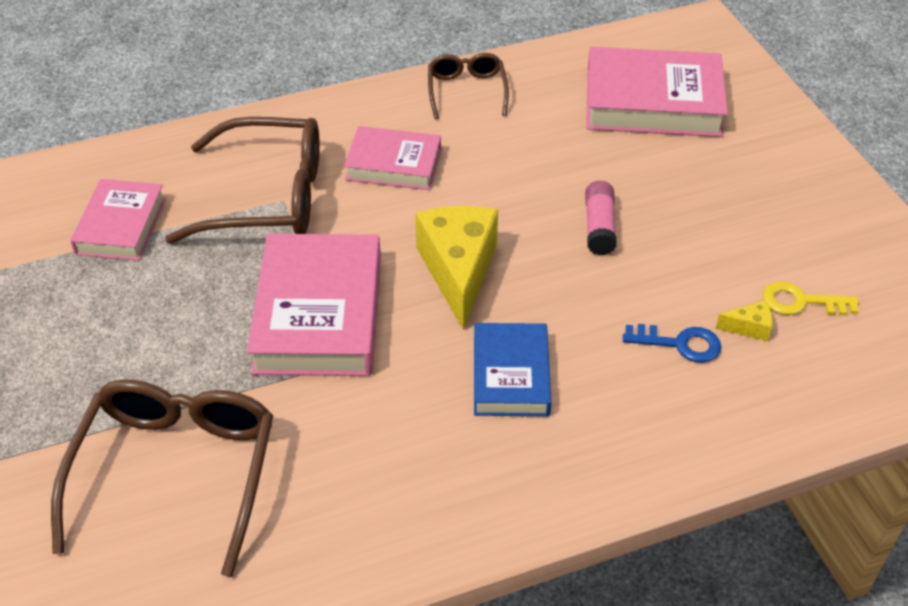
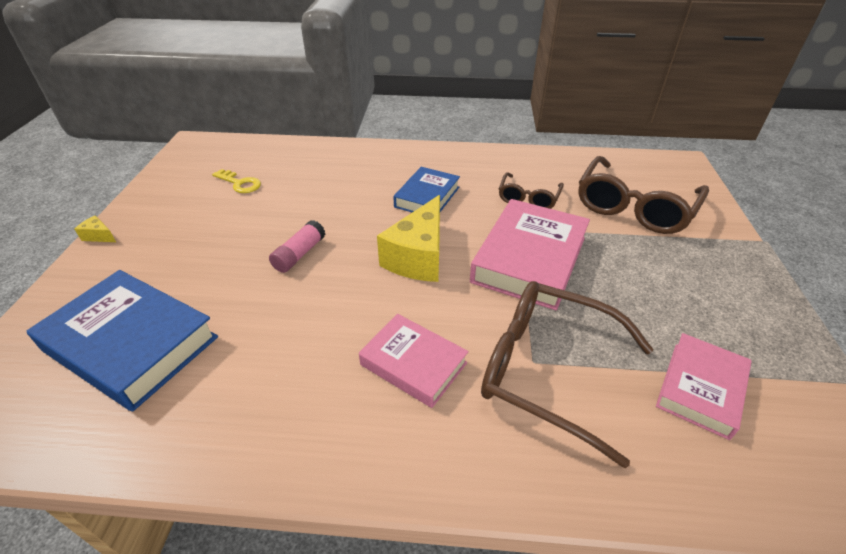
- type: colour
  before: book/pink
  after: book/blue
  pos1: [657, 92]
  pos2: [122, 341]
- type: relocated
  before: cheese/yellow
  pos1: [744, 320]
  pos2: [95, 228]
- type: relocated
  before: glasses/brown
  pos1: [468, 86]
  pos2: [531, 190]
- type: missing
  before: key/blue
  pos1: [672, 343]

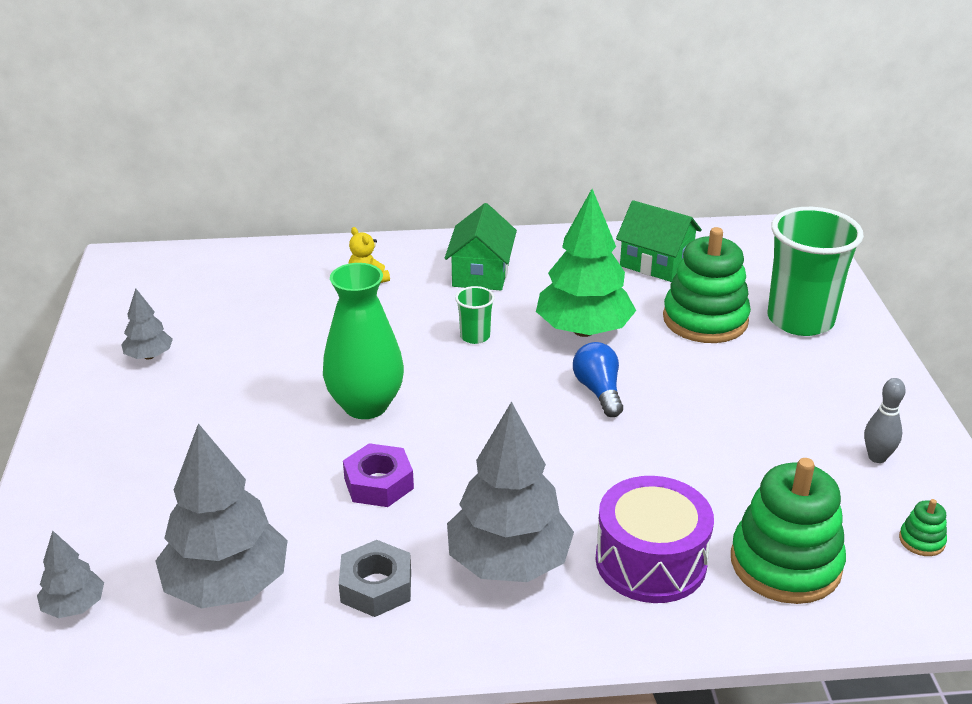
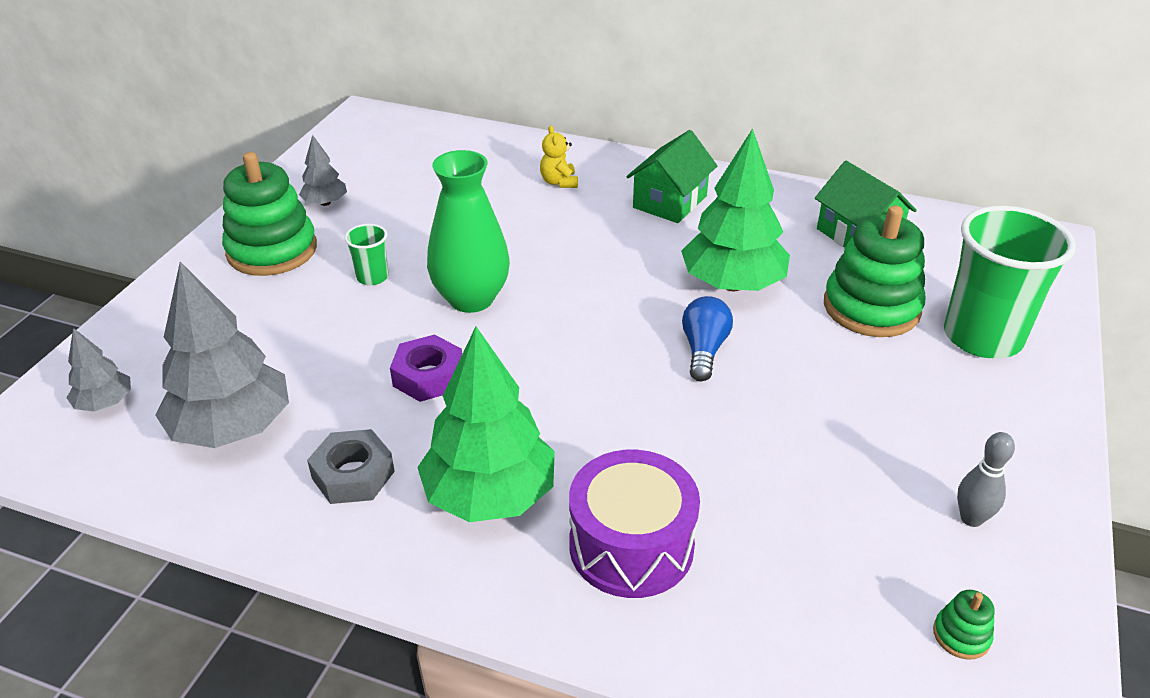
- type: relocated
  before: stacking toy/green
  pos1: [788, 531]
  pos2: [269, 214]
- type: relocated
  before: cup/green
  pos1: [475, 315]
  pos2: [366, 254]
- type: colour
  before: tree/grey
  after: tree/green
  pos1: [510, 491]
  pos2: [486, 424]

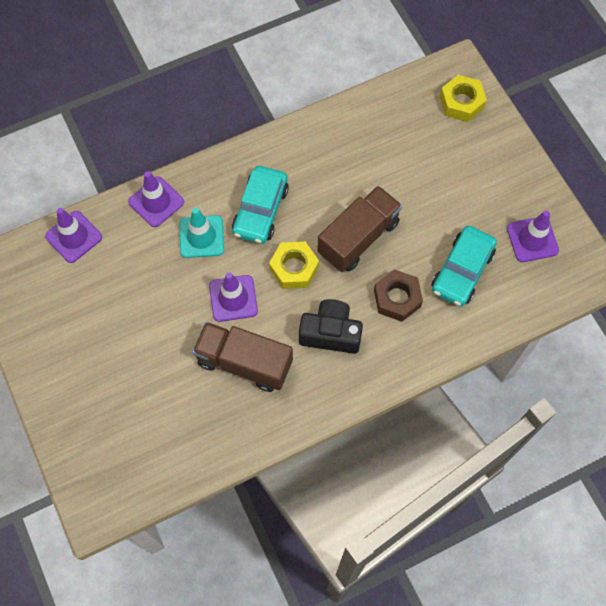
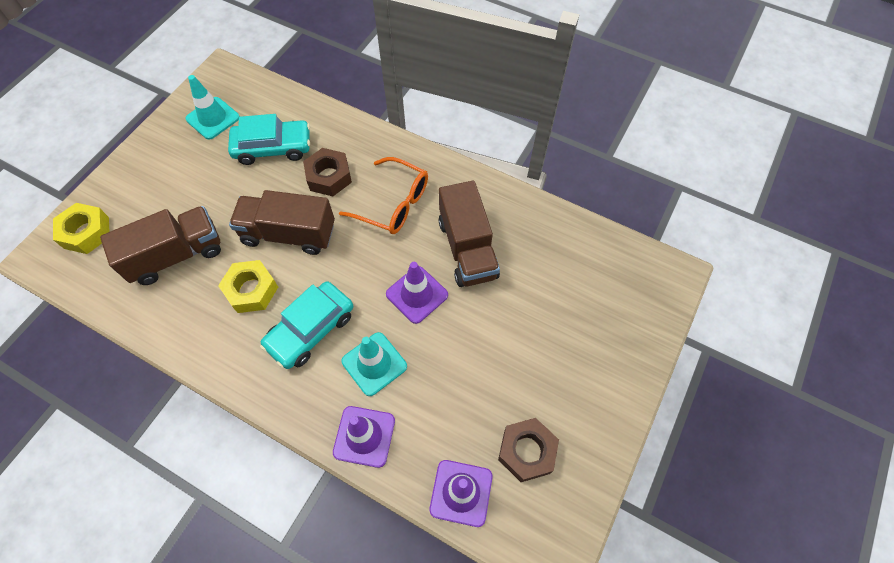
- type: appeared
  after: truck/brown
  pos2: [160, 245]
- type: colour
  before: traffic cone/purple
  after: traffic cone/turquoise
  pos1: [533, 236]
  pos2: [212, 107]
- type: relocated
  before: nut/yellow
  pos1: [294, 265]
  pos2: [248, 286]
- type: spun
  before: car/turquoise
  pos1: [260, 205]
  pos2: [306, 325]
  turn: 150
- type: exchanged
  before: camera/black
  after: glasses/orange
  pos1: [331, 326]
  pos2: [383, 195]
- type: appeared
  after: nut/brown
  pos2: [528, 450]

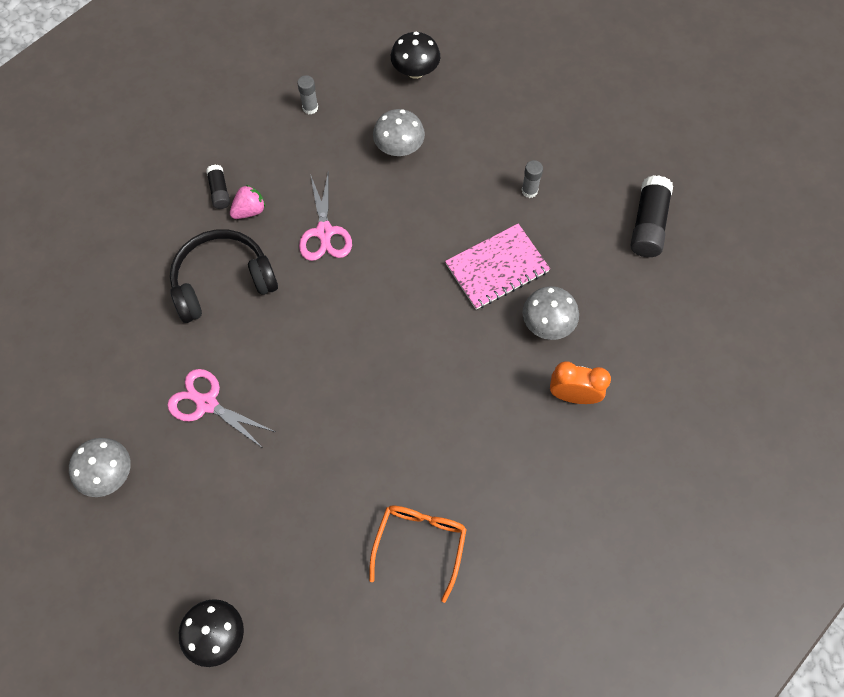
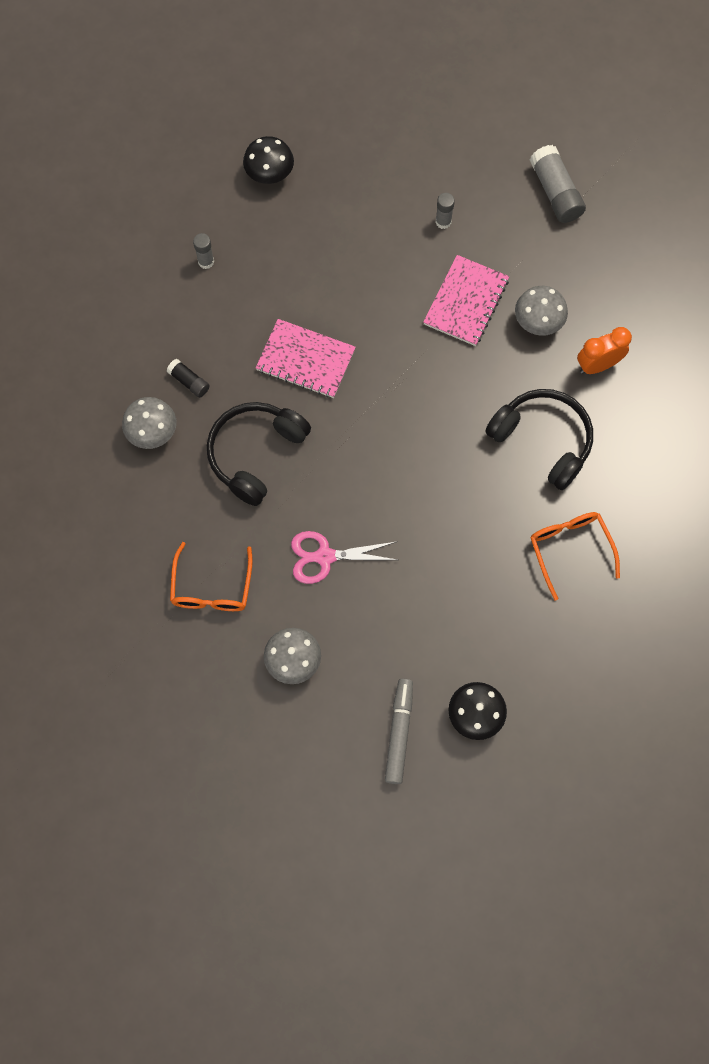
- type: relocated
  before: mushroom/grey
  pos1: [399, 132]
  pos2: [149, 423]
- type: appeared
  after: glasses/orange
  pos2: [211, 576]
- type: exchanged
  before: scissors/pink
  after: notebook/pink
  pos1: [325, 217]
  pos2: [306, 358]
- type: appeared
  after: marker/grey
  pos2: [399, 731]
- type: appeared
  after: headphones/black
  pos2: [539, 439]
- type: colour
  before: glue stick/black
  after: glue stick/grey
  pos1: [652, 216]
  pos2: [558, 184]
- type: missing
  before: strawberry/pink
  pos1: [248, 202]

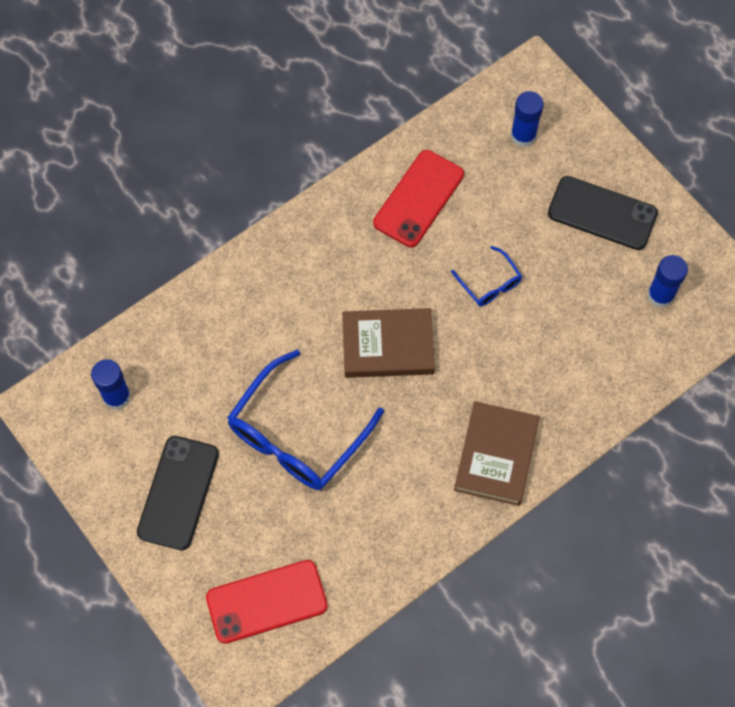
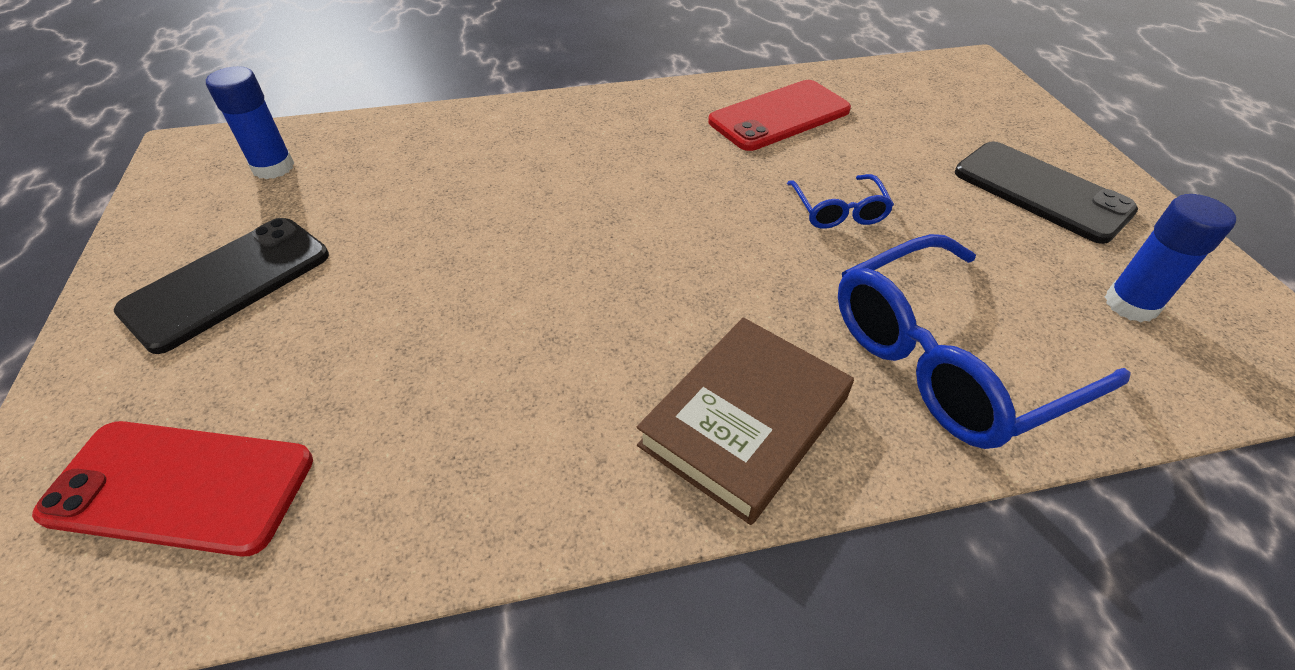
- type: relocated
  before: glasses/blue
  pos1: [305, 420]
  pos2: [984, 341]
- type: missing
  before: book/brown
  pos1: [388, 343]
- type: missing
  before: glue stick/blue
  pos1: [527, 119]

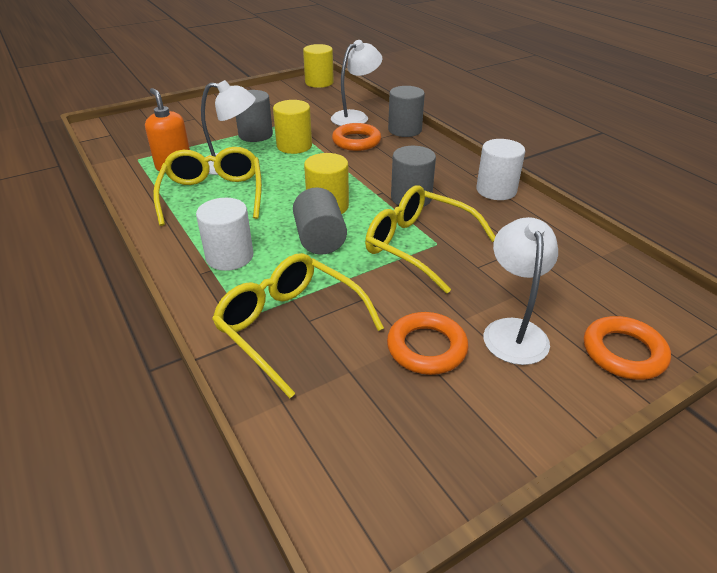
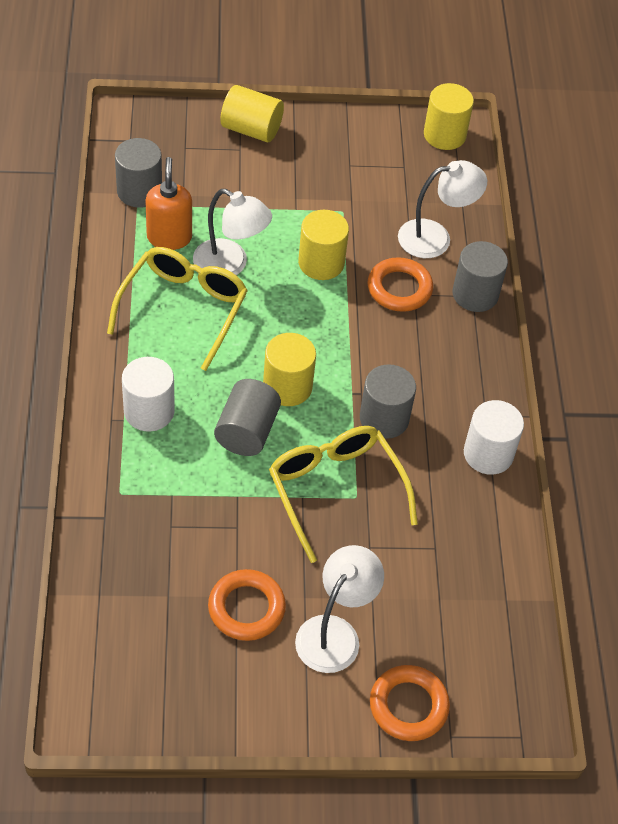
- type: relocated
  before: cylinder/grey
  pos1: [254, 116]
  pos2: [138, 173]
- type: appeared
  after: cylinder/yellow
  pos2: [252, 113]
- type: missing
  before: glasses/yellow
  pos1: [298, 325]

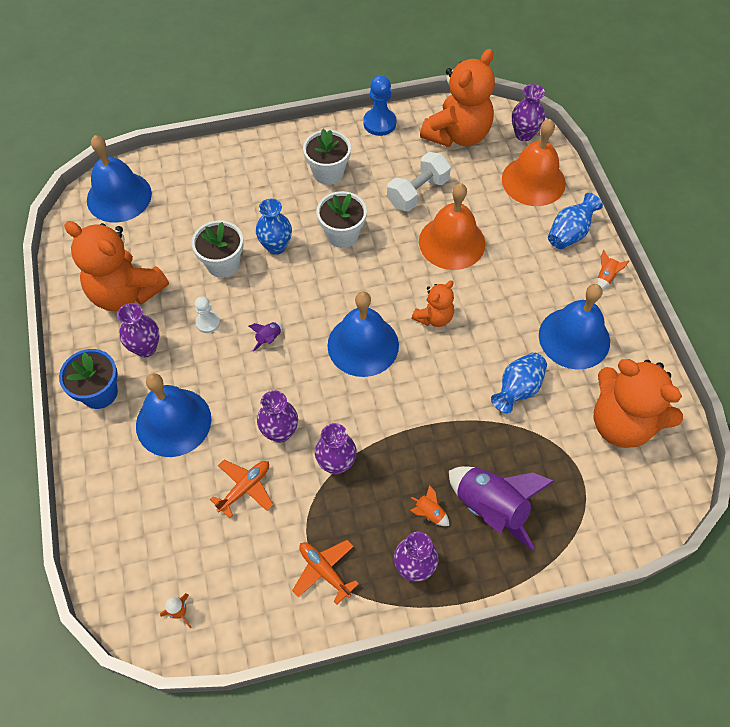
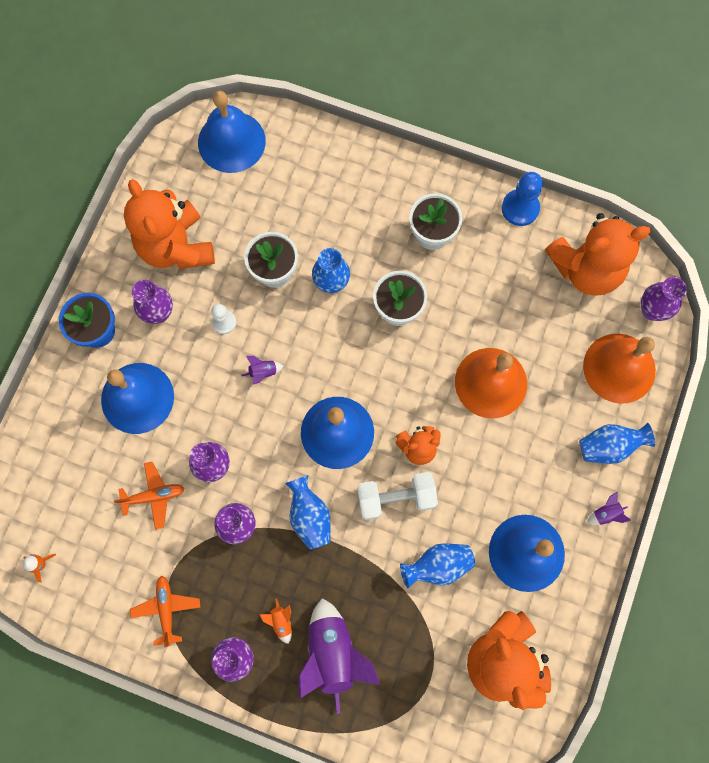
- type: appeared
  after: vase/blue
  pos2: [307, 512]
- type: relocated
  before: dumbbell/white
  pos1: [419, 182]
  pos2: [397, 496]
- type: colour
  before: rocket/orange
  after: rocket/purple
  pos1: [613, 269]
  pos2: [609, 508]

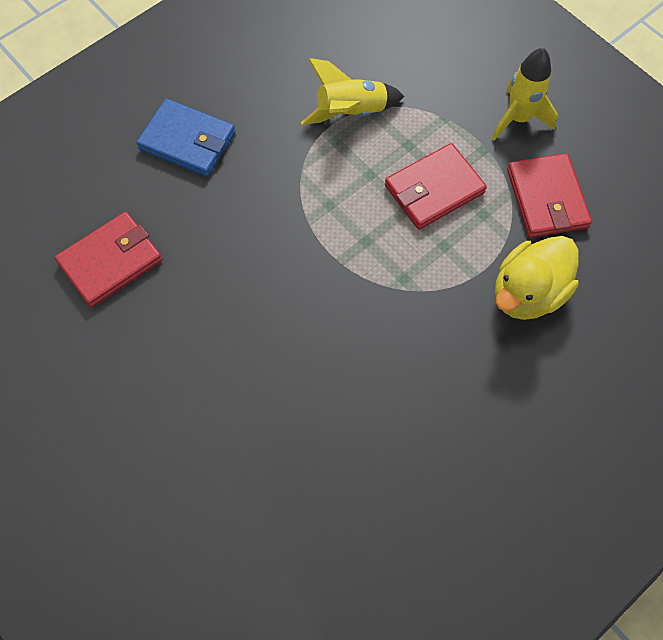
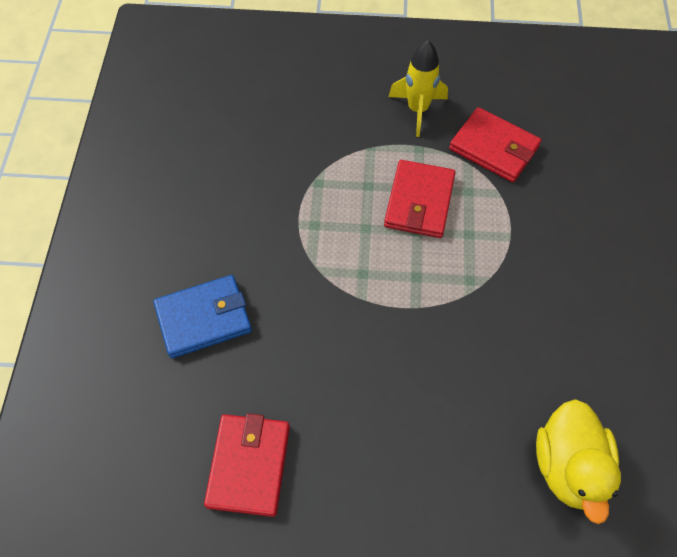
- type: relocated
  before: duck/yellow
  pos1: [537, 278]
  pos2: [578, 461]
- type: missing
  before: rocket/yellow
  pos1: [352, 91]

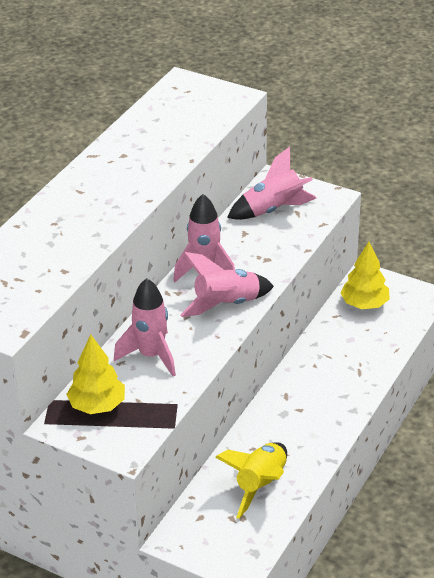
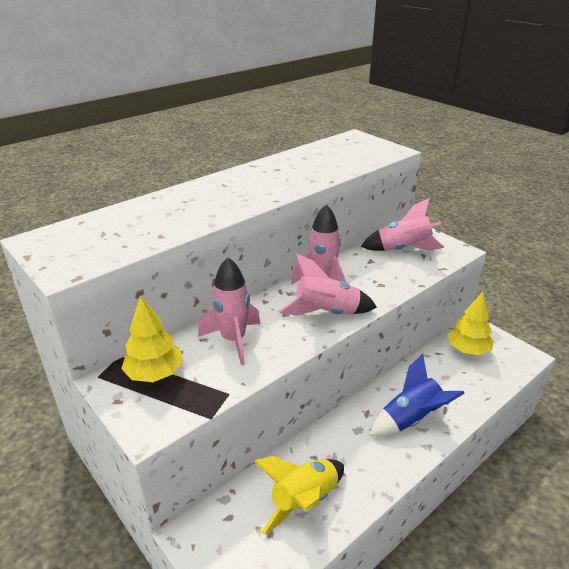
- type: appeared
  after: rocket/blue
  pos2: [417, 395]

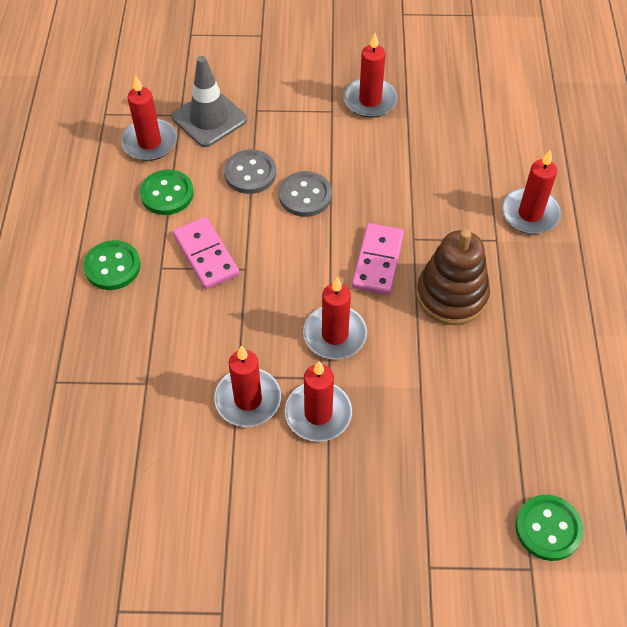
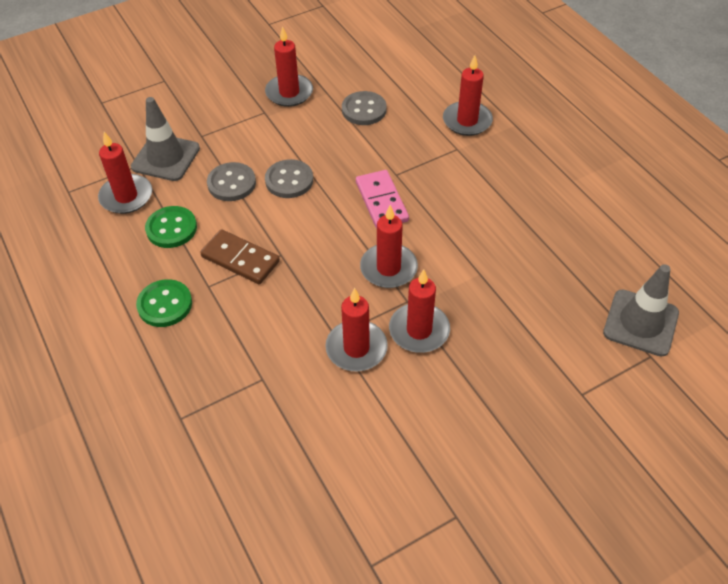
- type: colour
  before: domino/pink
  after: domino/brown
  pos1: [206, 253]
  pos2: [240, 256]
- type: appeared
  after: button/grey
  pos2: [364, 108]
- type: exchanged
  before: button/green
  after: traffic cone/grey
  pos1: [549, 528]
  pos2: [641, 310]
- type: missing
  before: stacking toy/brown
  pos1: [453, 277]

